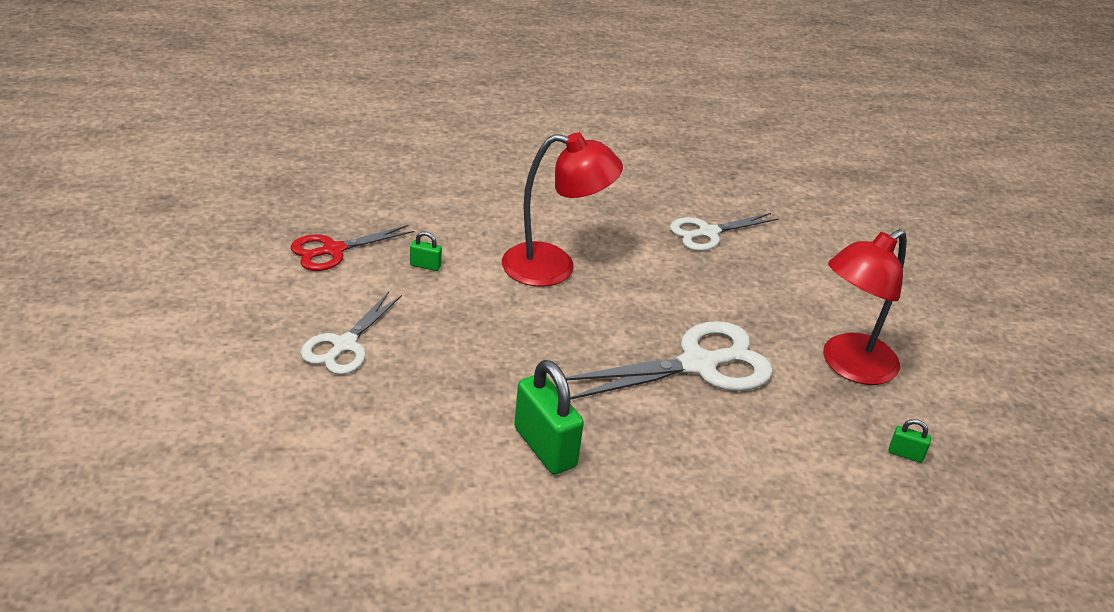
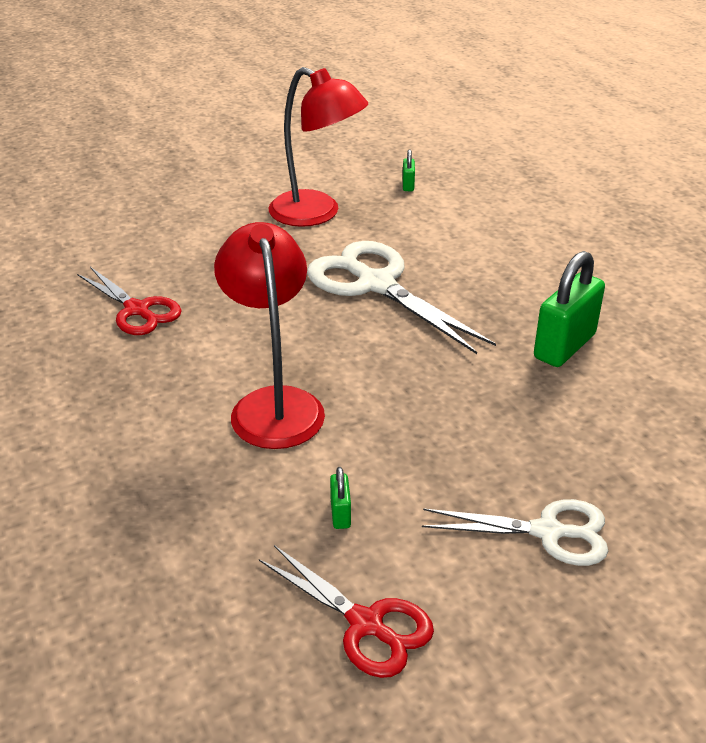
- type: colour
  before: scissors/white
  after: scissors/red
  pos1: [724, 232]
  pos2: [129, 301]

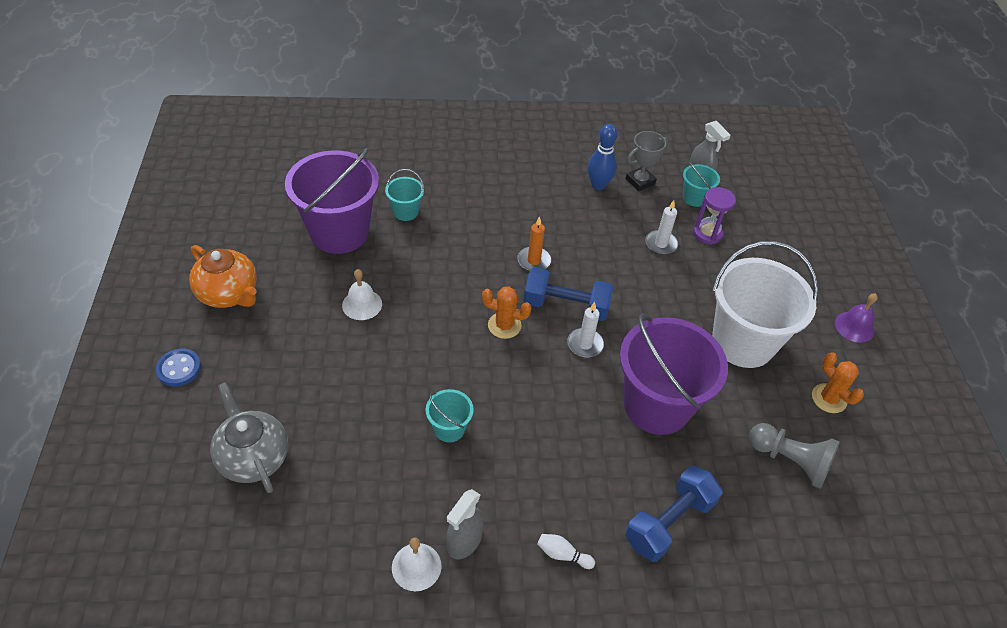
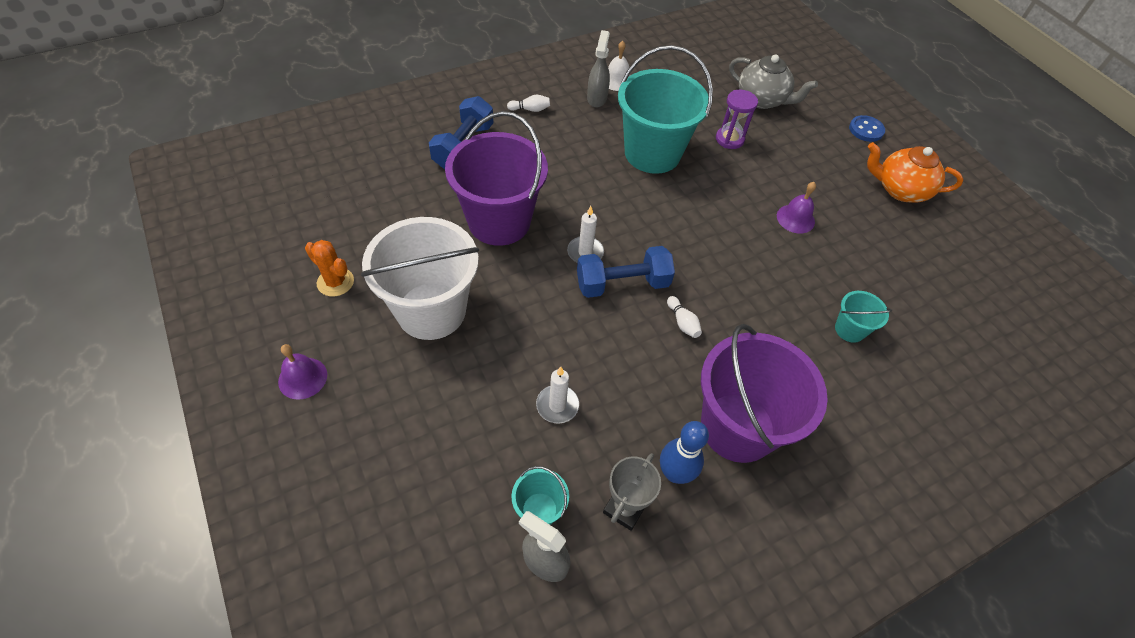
- type: size
  before: bucket/turquoise
  pos1: [450, 416]
  pos2: [665, 109]
  scale: 2.24
- type: exchanged
  before: candle/orange
  after: bowling pin/white
  pos1: [534, 243]
  pos2: [684, 317]
- type: relocated
  before: bucket/purple
  pos1: [332, 201]
  pos2: [764, 393]
- type: relocated
  before: hourglass/purple
  pos1: [714, 216]
  pos2: [737, 119]
- type: colour
  before: bell/white
  after: bell/purple
  pos1: [362, 294]
  pos2: [796, 208]
- type: missing
  before: cactus/orange
  pos1: [507, 312]
- type: missing
  before: pawn/grey
  pos1: [794, 456]

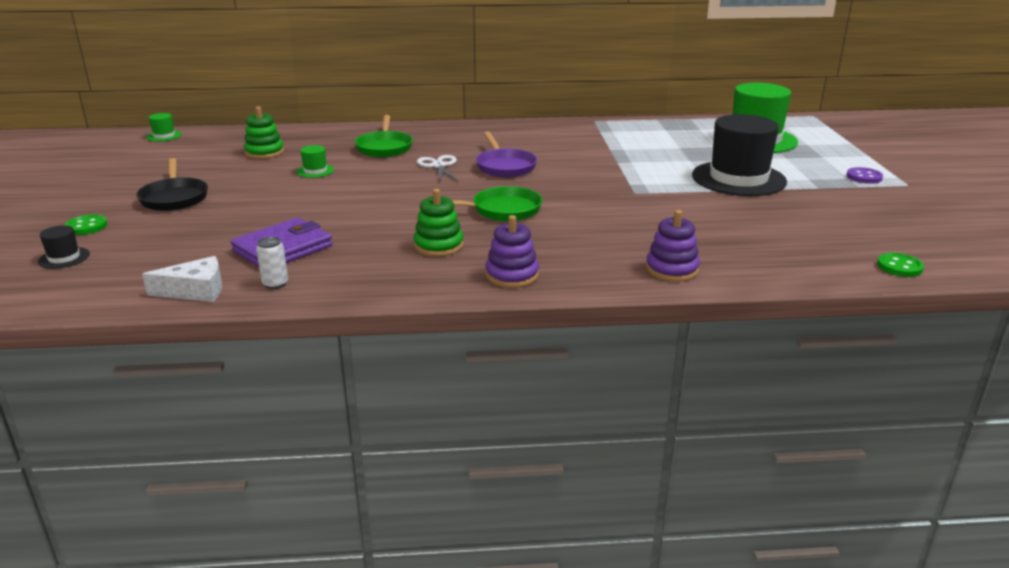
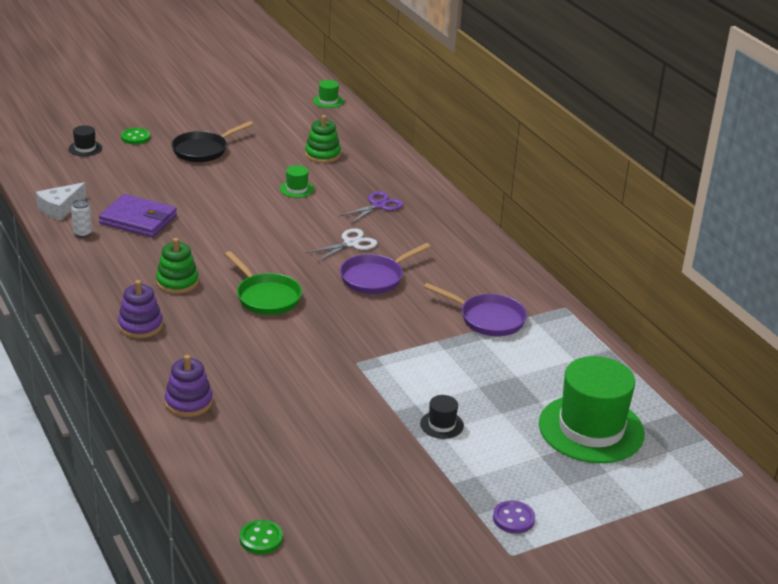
- type: spun
  before: cheese/white
  pos1: [182, 279]
  pos2: [61, 201]
  turn: 75
- type: exchanged
  before: pan/green
  after: scissors/purple
  pos1: [384, 136]
  pos2: [371, 207]
- type: size
  before: hat/black
  pos1: [739, 155]
  pos2: [442, 417]
  scale: 0.41
- type: appeared
  after: pan/purple
  pos2: [475, 309]

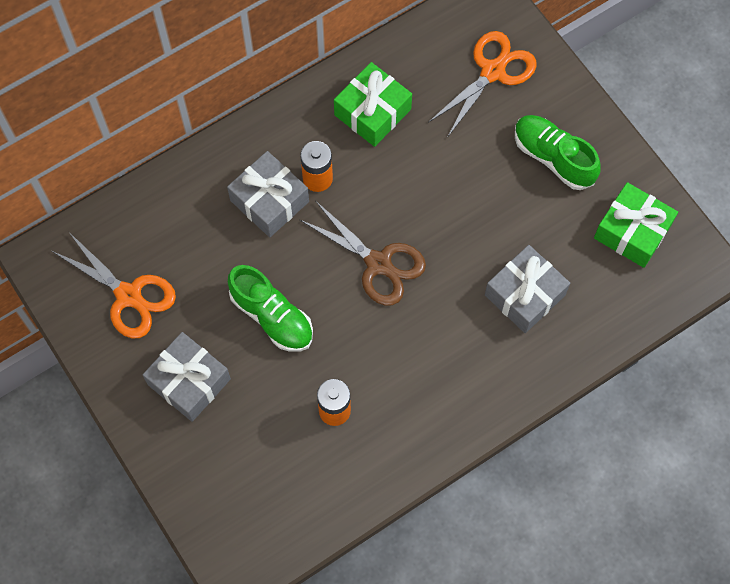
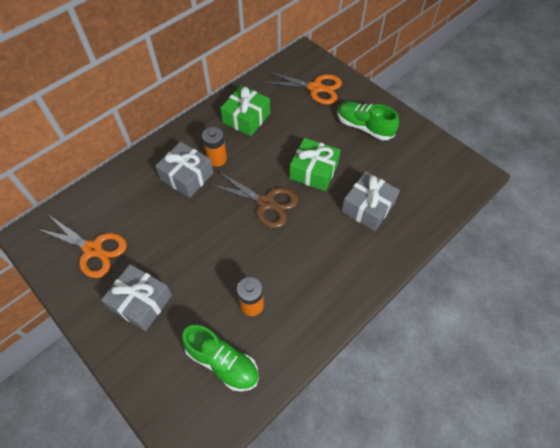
- type: relocated
  before: shoe/green
  pos1: [270, 308]
  pos2: [220, 358]
- type: spun
  before: scissors/orange
  pos1: [482, 84]
  pos2: [302, 87]
  turn: 75
- type: relocated
  before: gift/green
  pos1: [636, 225]
  pos2: [315, 164]

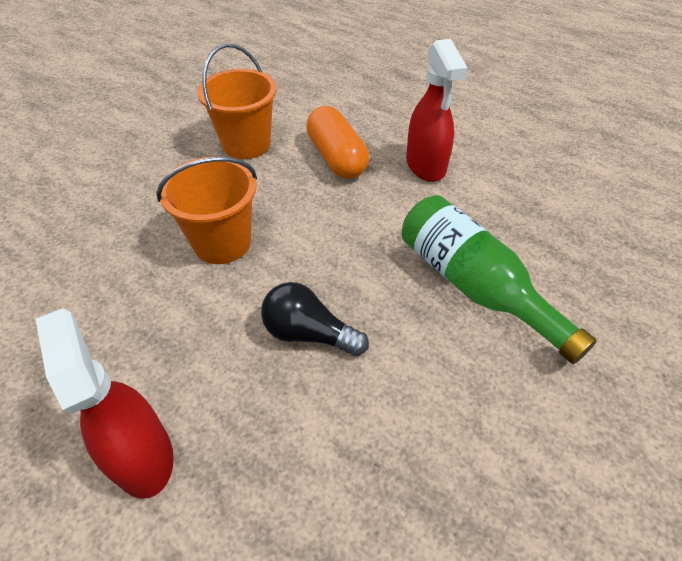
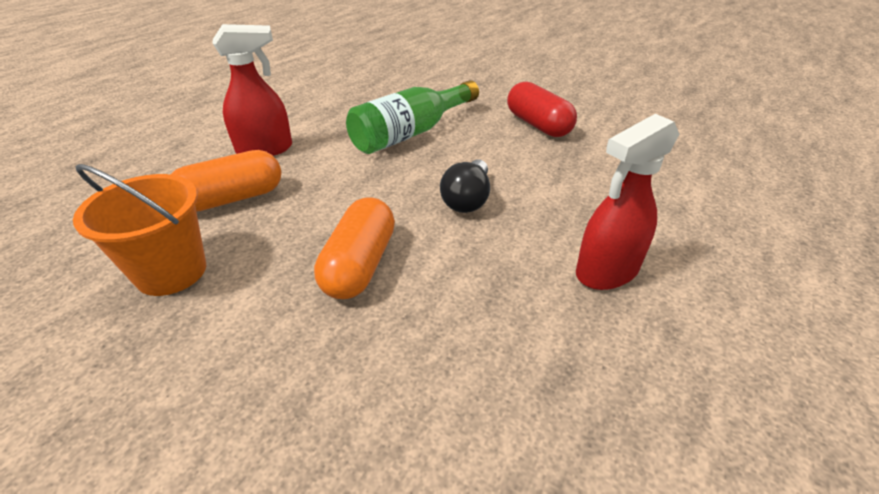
- type: exchanged
  before: bucket/orange
  after: capsule/orange
  pos1: [206, 210]
  pos2: [354, 248]
- type: appeared
  after: capsule/red
  pos2: [542, 109]

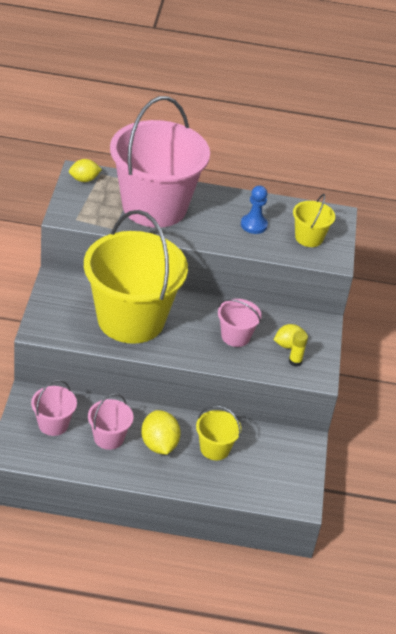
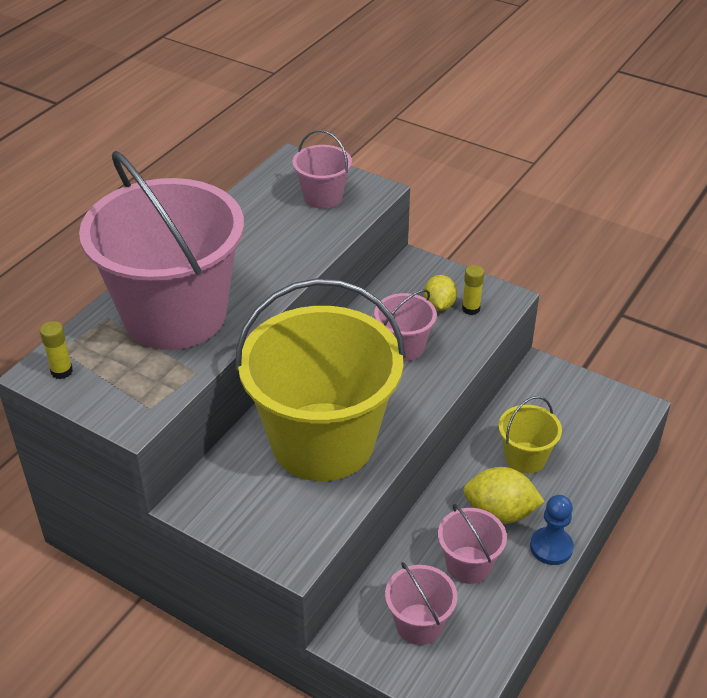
- type: exchanged
  before: lemon/yellow
  after: glue stick/yellow
  pos1: [85, 170]
  pos2: [56, 350]
- type: colour
  before: bucket/yellow
  after: bucket/pink
  pos1: [314, 220]
  pos2: [322, 169]
- type: relocated
  before: pawn/blue
  pos1: [254, 209]
  pos2: [552, 530]

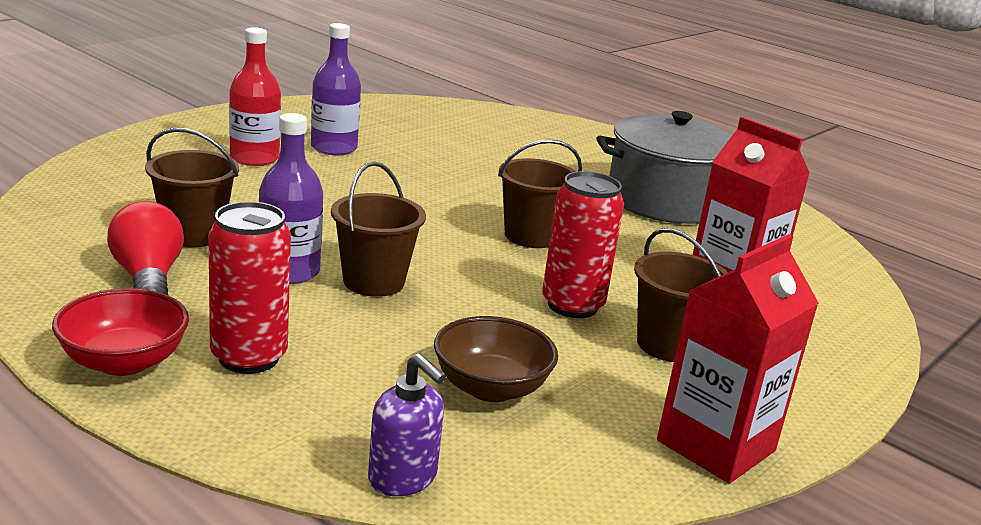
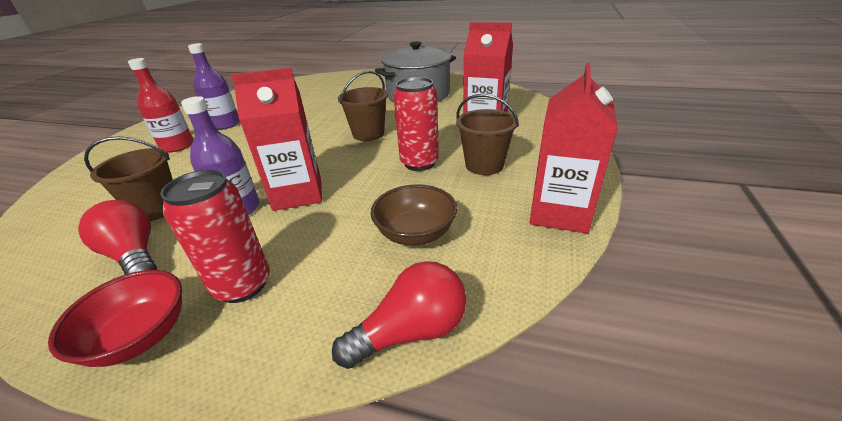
- type: exchanged
  before: bucket/brown
  after: carton/red
  pos1: [378, 229]
  pos2: [276, 139]
- type: exchanged
  before: soap dispenser/purple
  after: light bulb/red
  pos1: [407, 424]
  pos2: [399, 315]

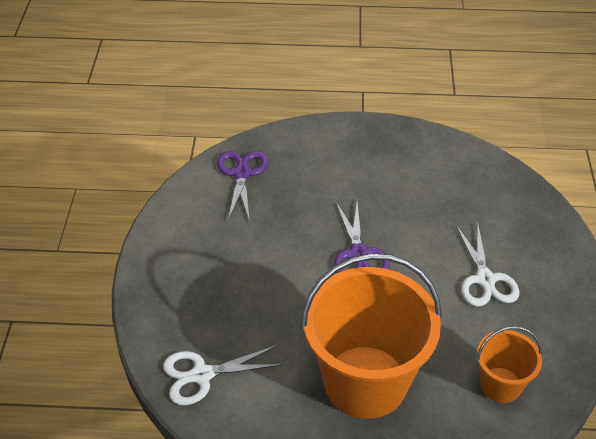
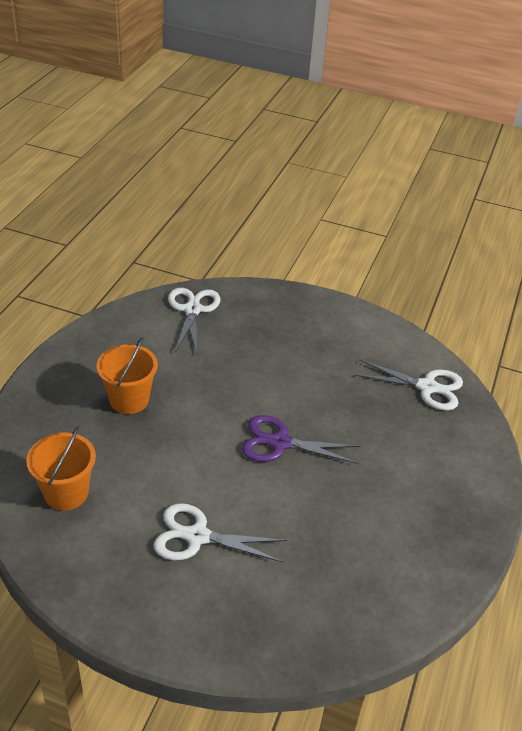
- type: size
  before: bucket/orange
  pos1: [371, 336]
  pos2: [127, 375]
  scale: 0.49
- type: colour
  before: scissors/purple
  after: scissors/white
  pos1: [242, 186]
  pos2: [408, 384]

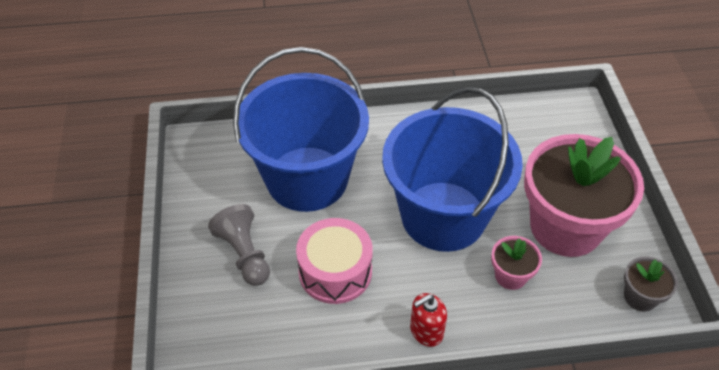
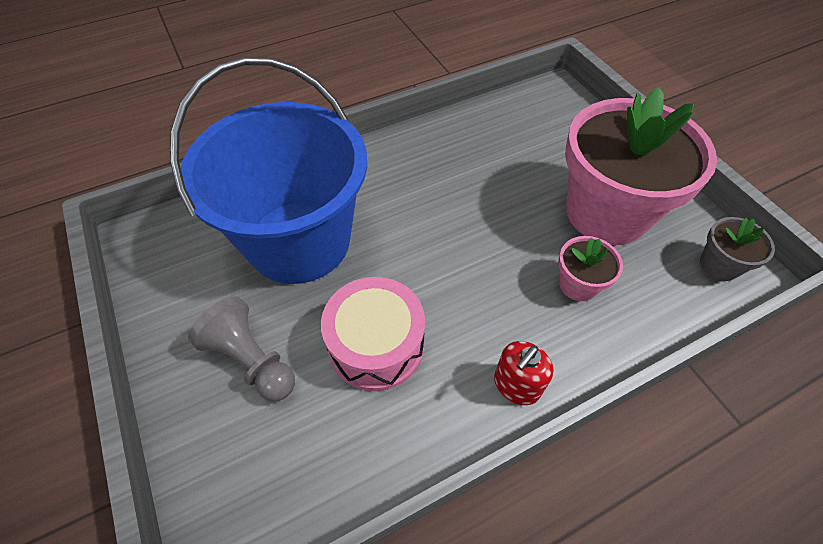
- type: missing
  before: bucket/blue
  pos1: [452, 169]

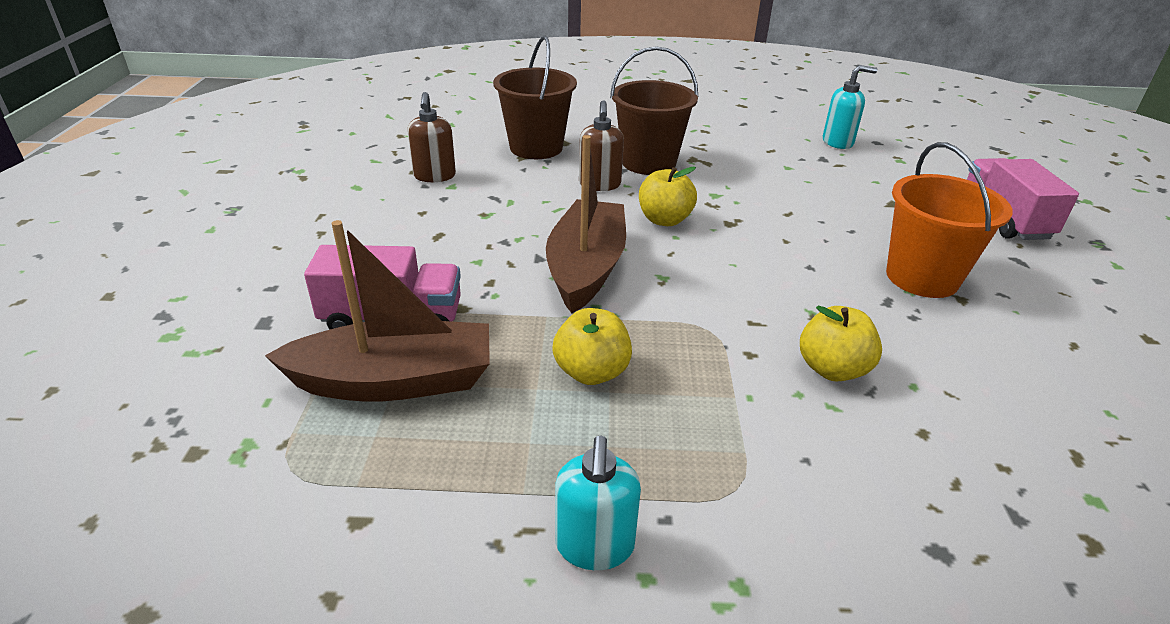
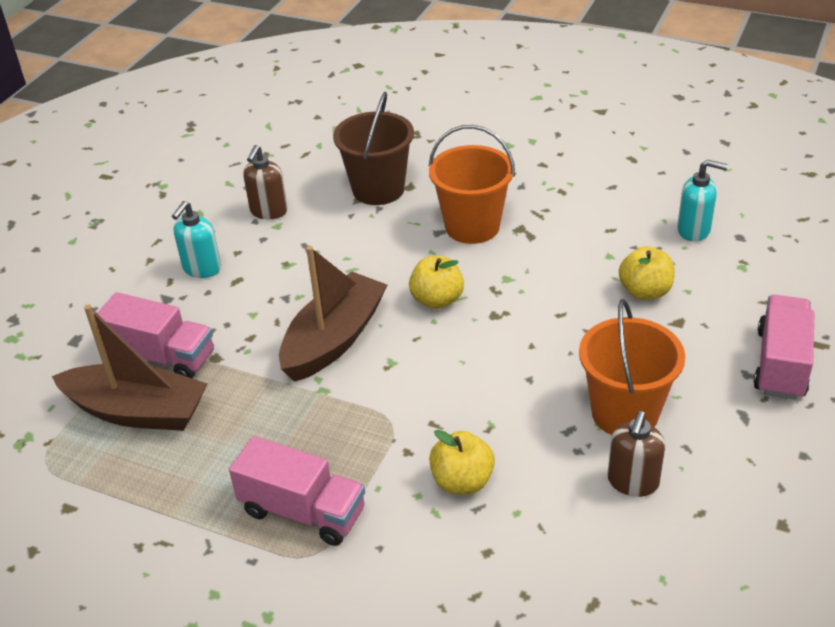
- type: relocated
  before: soap dispenser/turquoise
  pos1: [598, 502]
  pos2: [196, 239]
- type: appeared
  after: truck/pink
  pos2: [297, 491]
- type: colour
  before: bucket/brown
  after: bucket/orange
  pos1: [654, 110]
  pos2: [472, 184]
- type: relocated
  before: soap dispenser/brown
  pos1: [601, 145]
  pos2: [636, 454]
- type: relocated
  before: apple/yellow
  pos1: [592, 346]
  pos2: [647, 273]

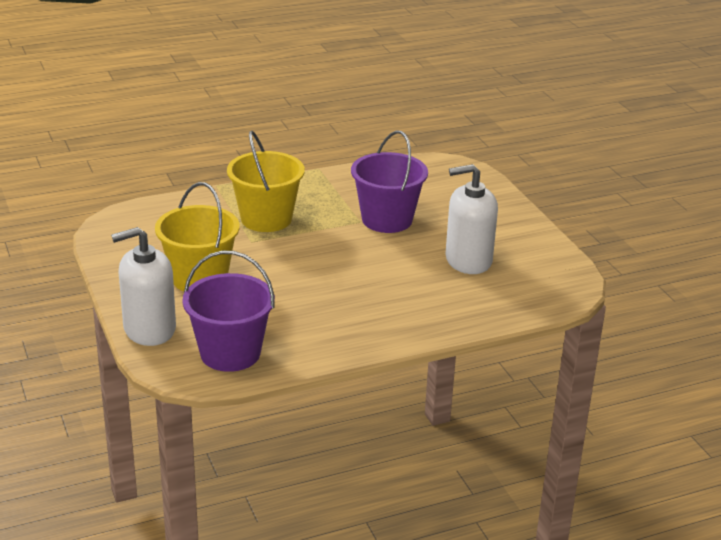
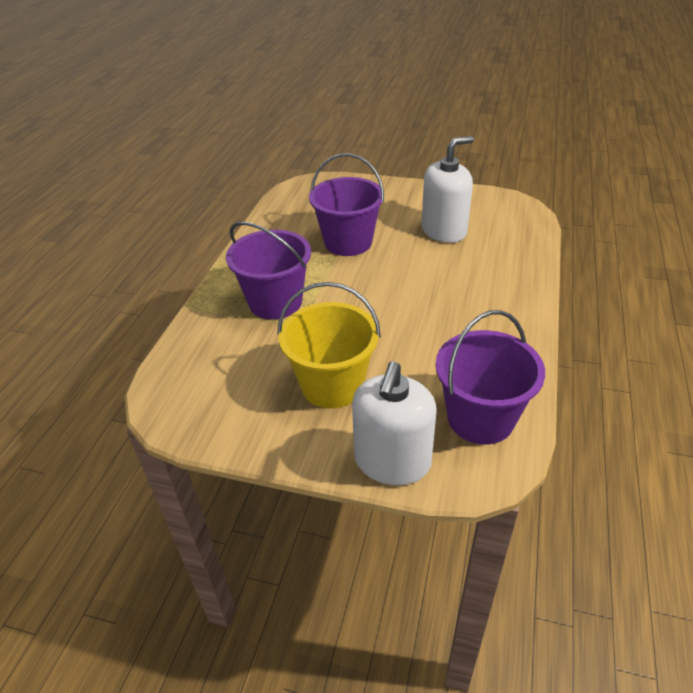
- type: colour
  before: bucket/yellow
  after: bucket/purple
  pos1: [266, 181]
  pos2: [268, 270]
- type: spun
  before: soap dispenser/white
  pos1: [471, 219]
  pos2: [447, 189]
  turn: -150

